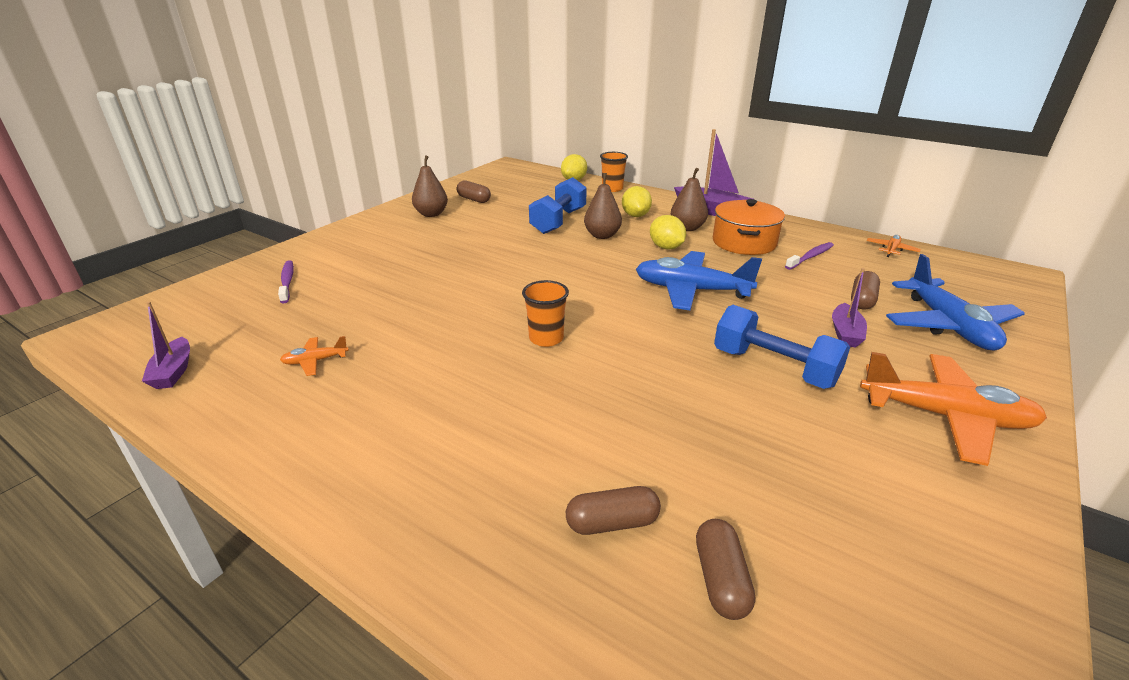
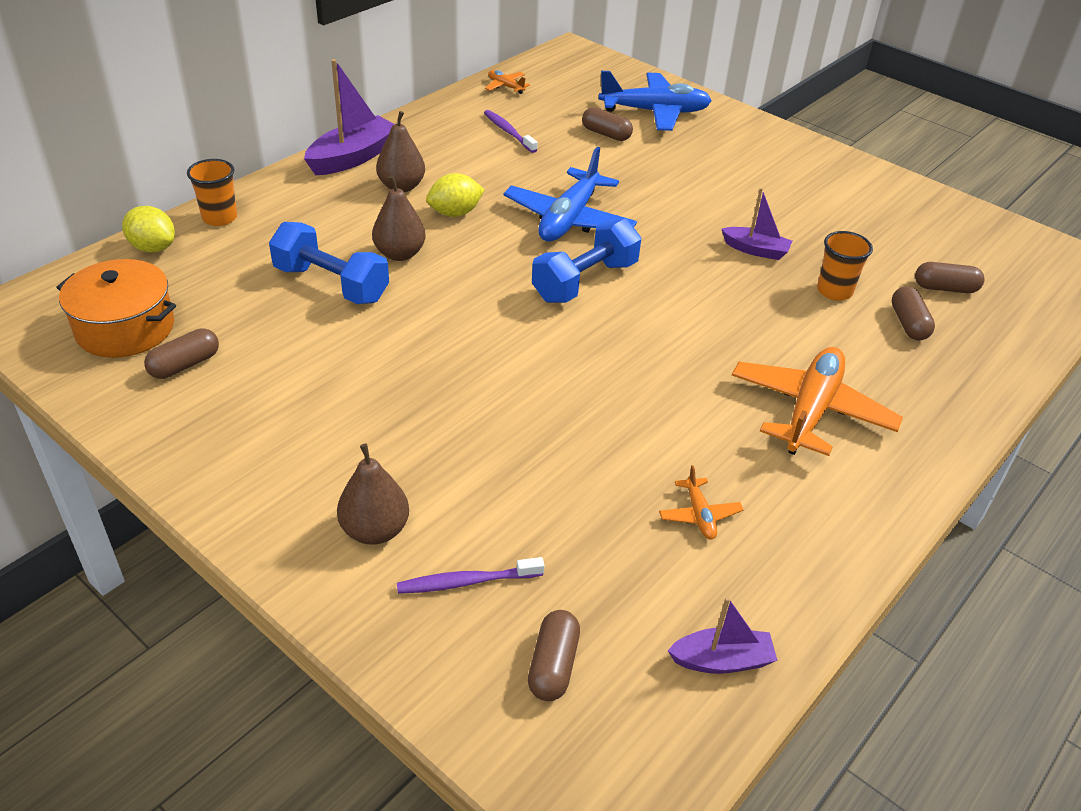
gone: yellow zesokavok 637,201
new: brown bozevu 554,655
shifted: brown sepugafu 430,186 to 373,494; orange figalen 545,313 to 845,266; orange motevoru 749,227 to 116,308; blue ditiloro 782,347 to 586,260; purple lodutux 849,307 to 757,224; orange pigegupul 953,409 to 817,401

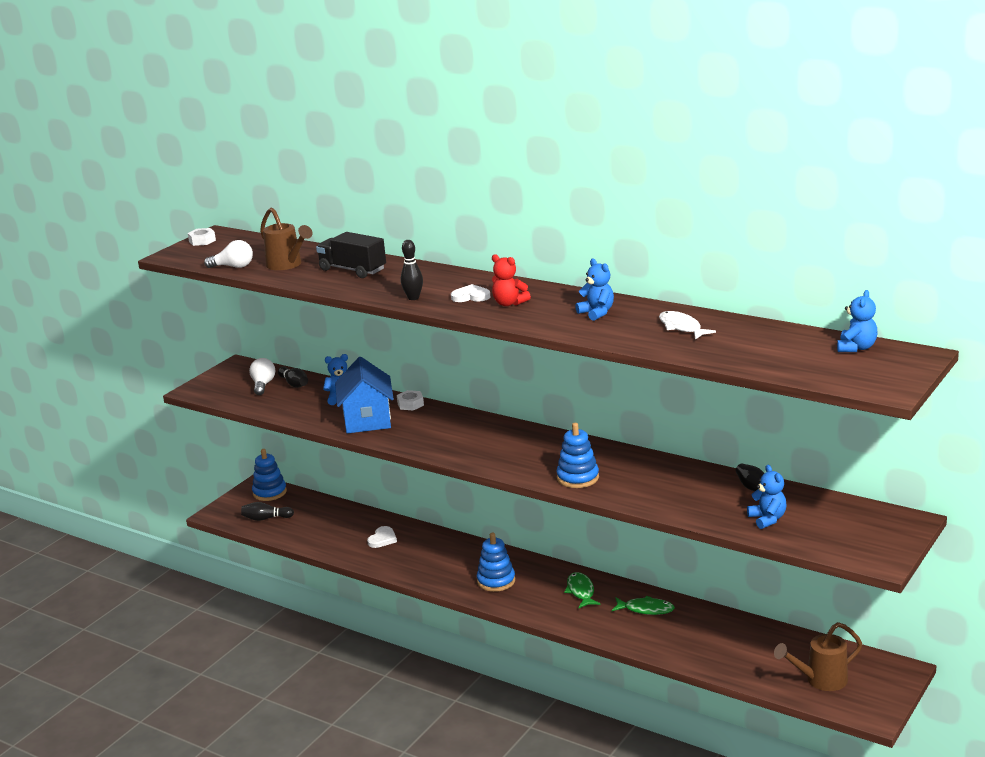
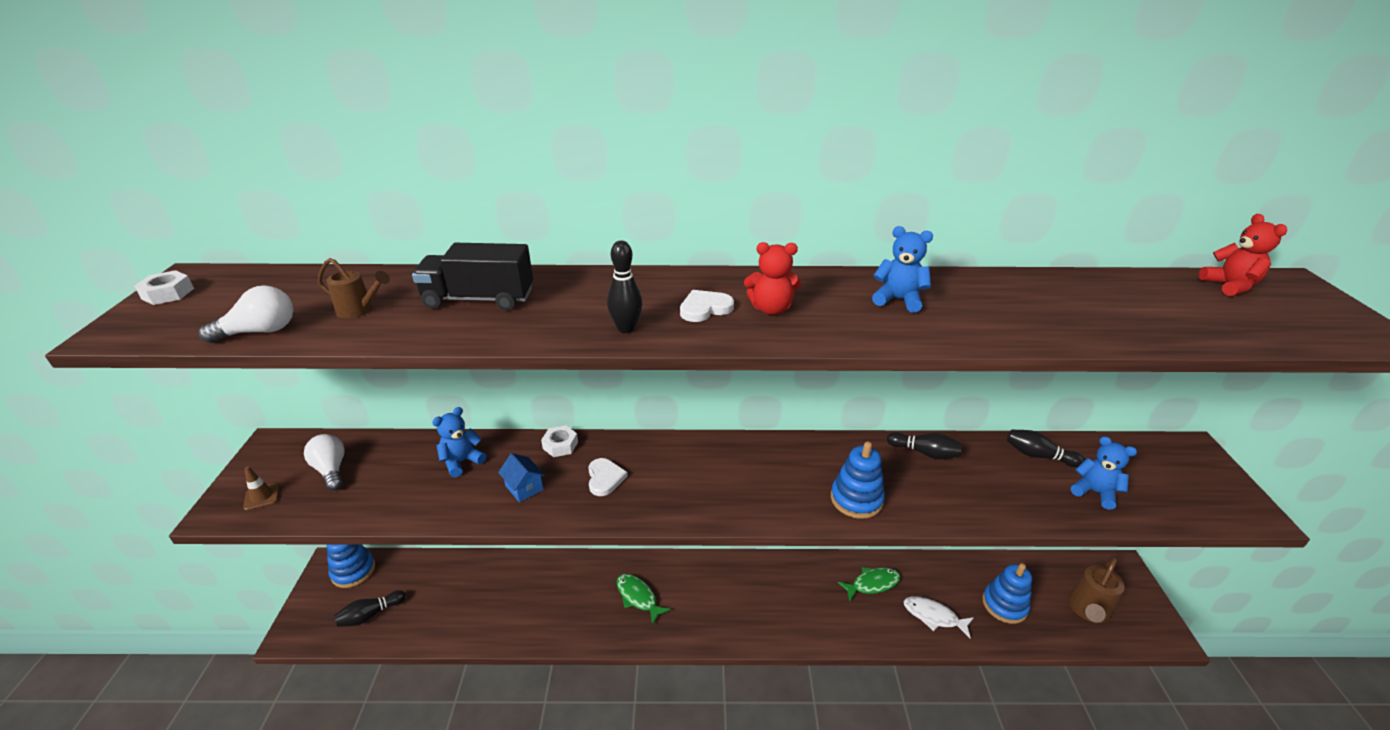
new: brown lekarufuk 261,489
shifted: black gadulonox 293,377 to 924,445; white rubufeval 382,537 to 608,477; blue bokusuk 496,562 to 1007,593; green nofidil 582,590 to 643,599; white nofidil 687,325 to 939,617
repainted: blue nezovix 857,321 to red nezovix 1243,255
scaled: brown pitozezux 286,238 = 354,288 x0.61; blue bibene 364,395 = 521,477 x0.46

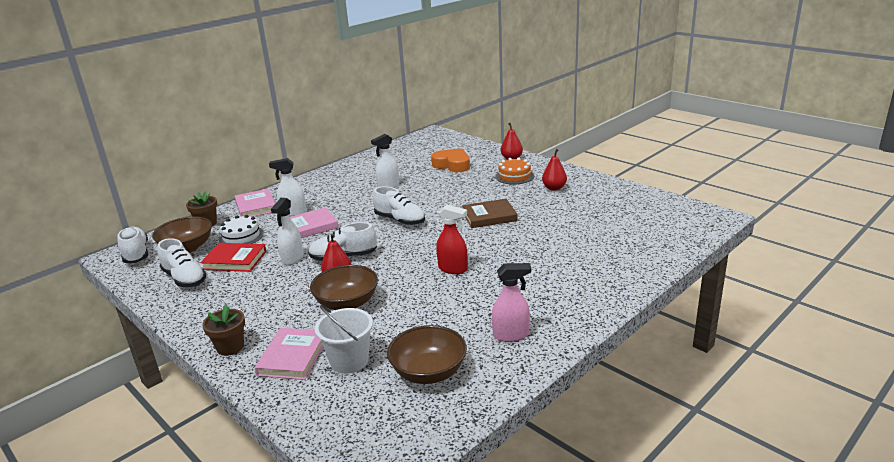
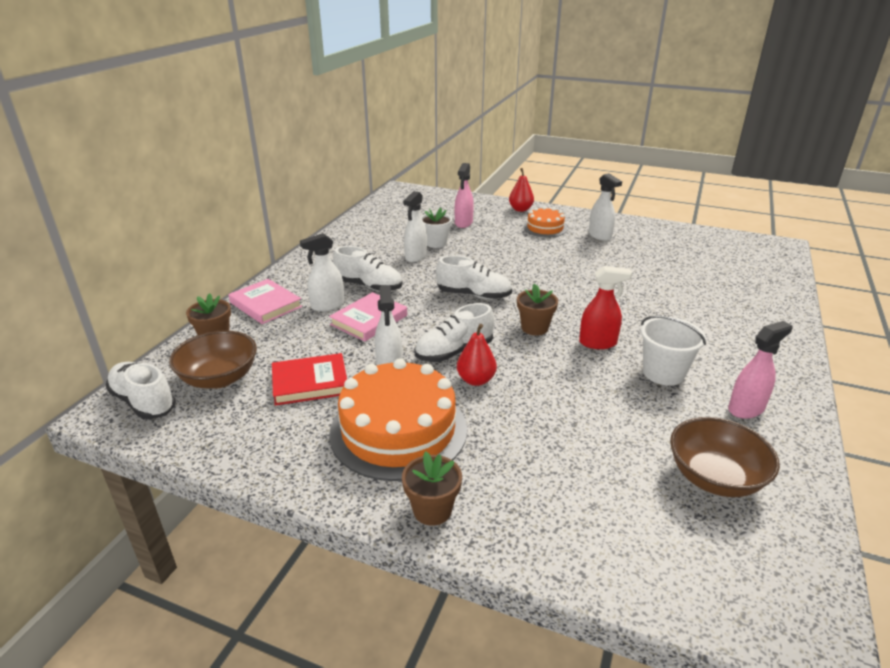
gone: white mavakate 241,229; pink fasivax 289,354; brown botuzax 344,287; brown fasivax 490,213
new: orange mavakate 398,420; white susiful 436,228; brown susiful 537,309
shifted: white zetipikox 182,262 to 367,268; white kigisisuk 344,339 to 673,350
swapped: orange rubufeval 450,160 to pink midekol 464,195; red sepugafu 554,170 to white midekol 605,207

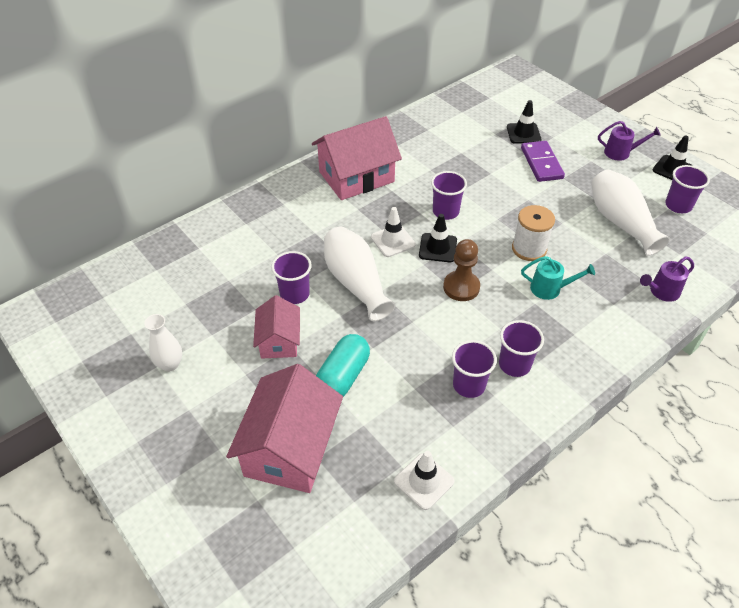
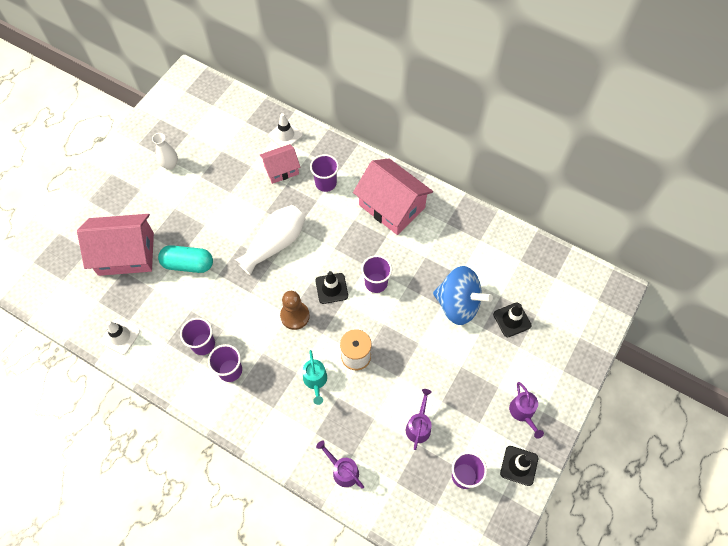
gone: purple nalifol 543,161
new: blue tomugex 463,295
shifted: pink bibene 276,327 to 280,164; purple figalen 291,277 to 324,173; white lekarufuk 393,232 to 285,130
swapped: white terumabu 630,213 to purple pitozezux 419,419

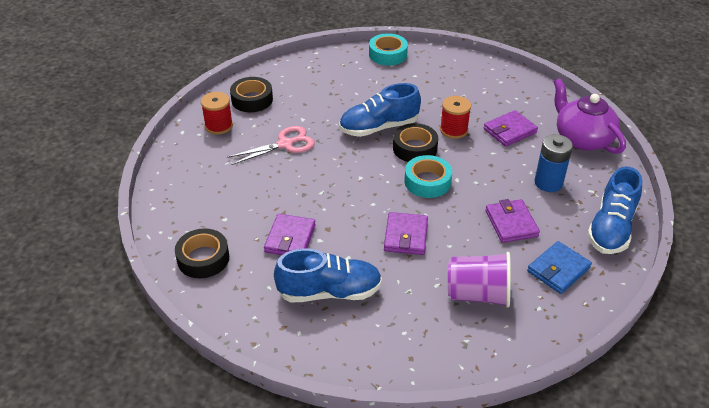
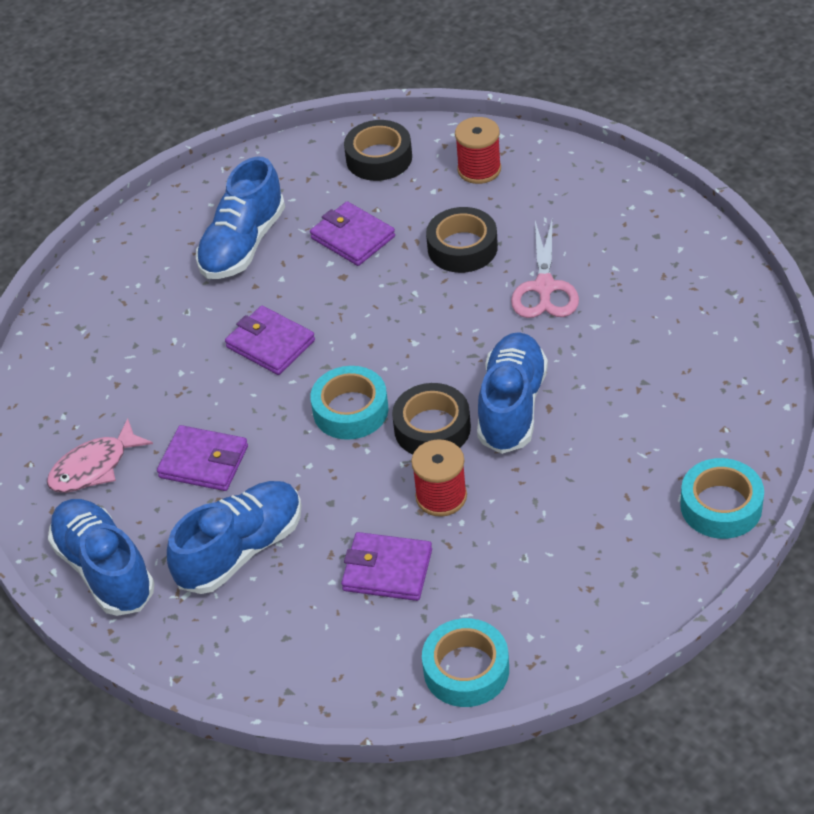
gone: purple figalen 479,280; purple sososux 590,116
new: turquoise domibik 465,662
shifted: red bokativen 217,113 to 478,150; black domibik 251,94 to 462,240
swapped: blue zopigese 559,267 to pink nofidil 100,456; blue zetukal 553,163 to blue zetipikox 234,537
rotated: purple zopigese 511,128 = 386,566 75 degrees counterclockwise

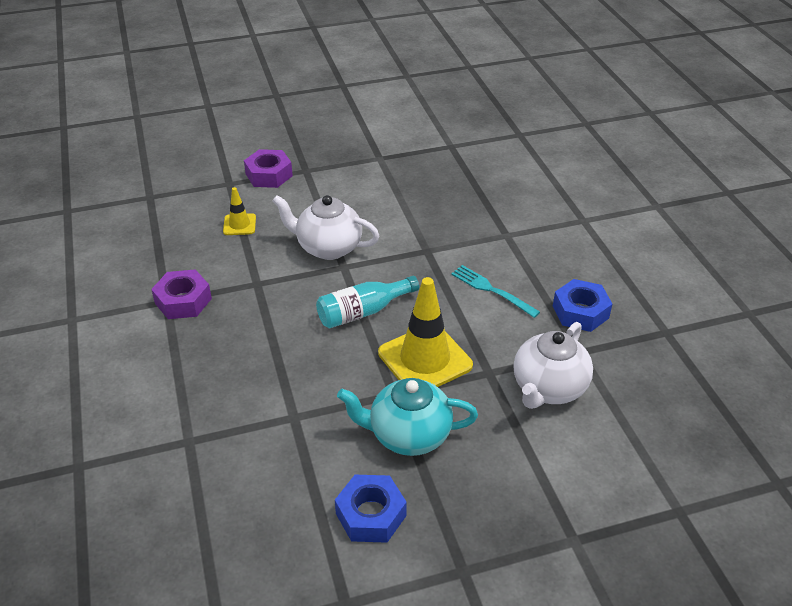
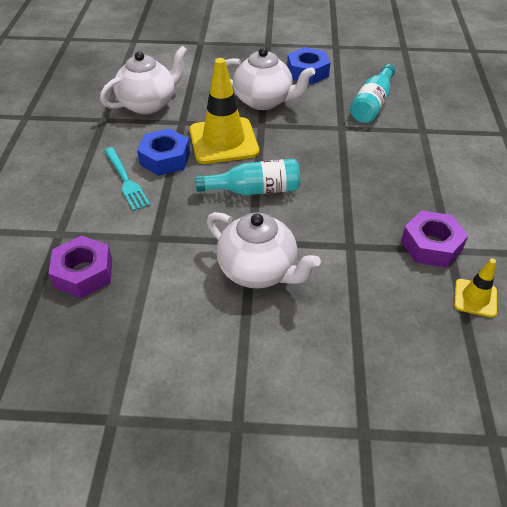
new: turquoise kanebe 372,93
shifted: yellow lekarufuk 239,211 to 475,288; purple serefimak 268,168 to 80,267; blue serefimak 582,305 to 163,152
repainted: turquoise sososux 407,417 to white sososux 270,78

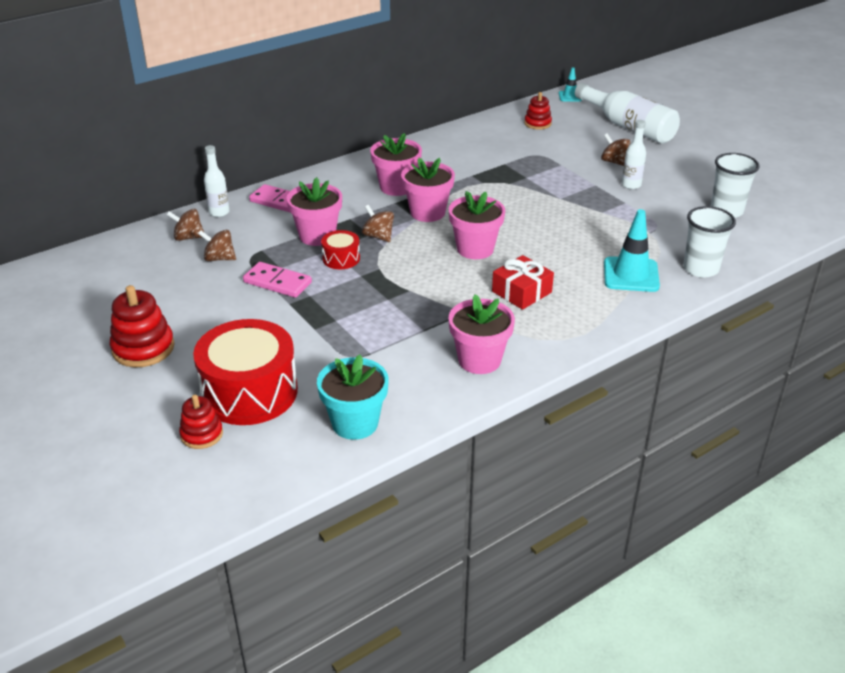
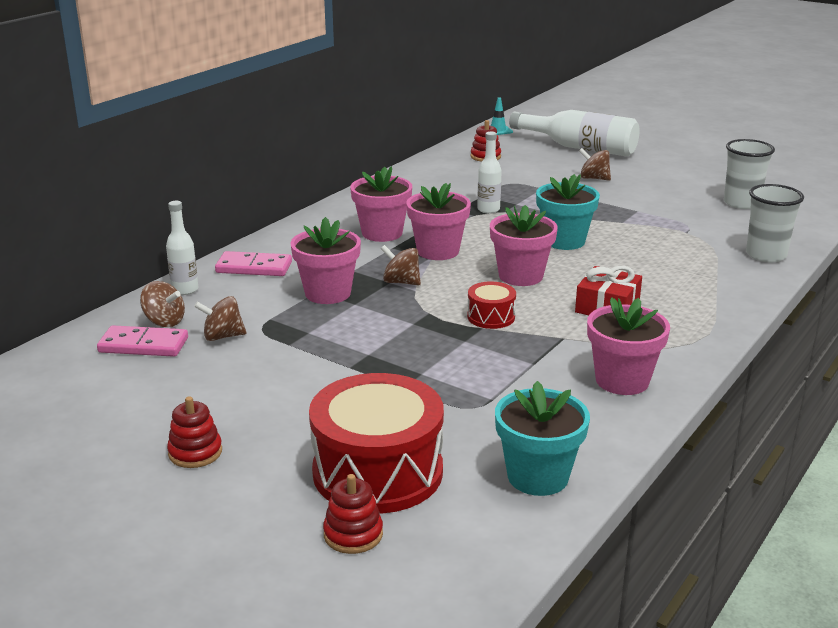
gone: turquoise lekarufuk 632,250
new: turquoise susiful 568,212
shifted: pink nalifol 277,280 to 142,341; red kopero 340,249 to 491,305; white kanebe 634,154 to 489,173
rotated: brown tomugex 185,225 = 162,304 135 degrees counterclockwise
scaled: red bokusuk 142,326 = 194,432 x0.62

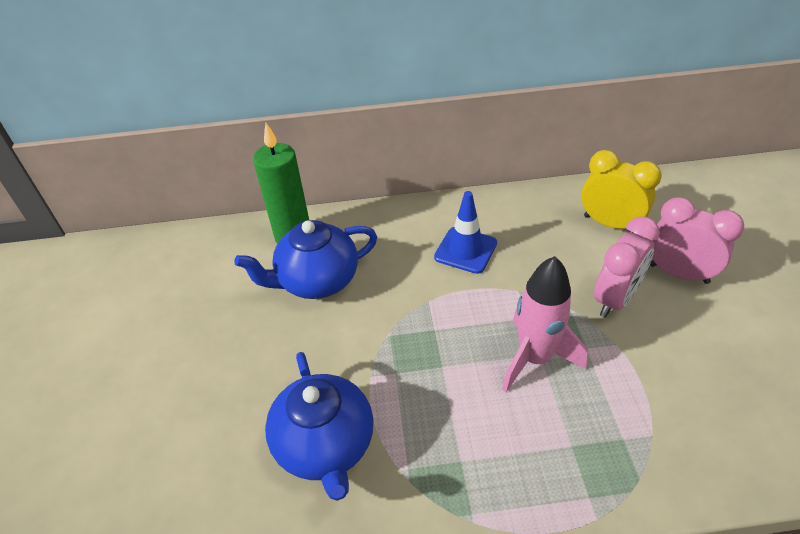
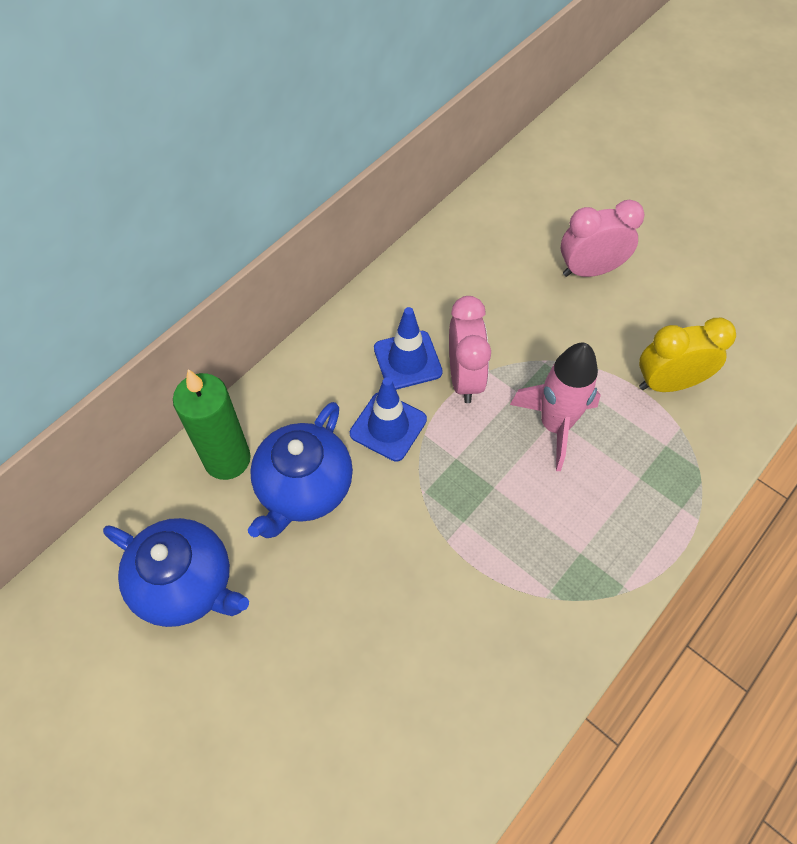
new: blue lekarufuk 388,419
shifted: blue sososux 319,426 to 176,572; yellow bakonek 621,189 to 687,355; pink bakonek 627,267 to 470,349

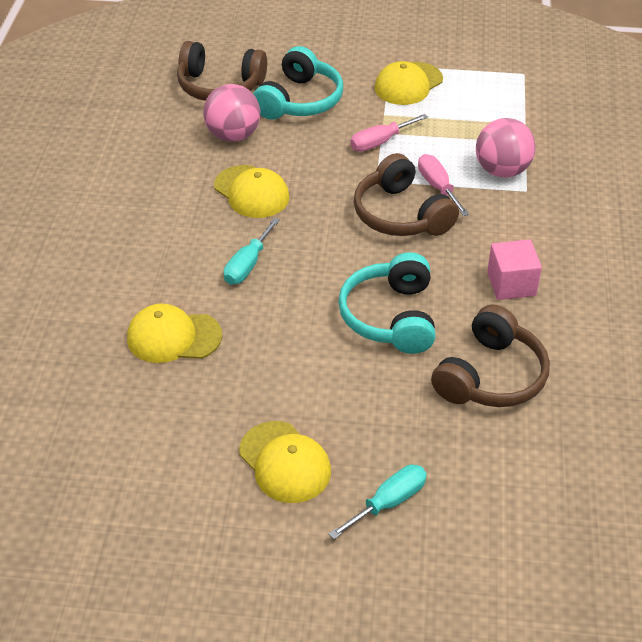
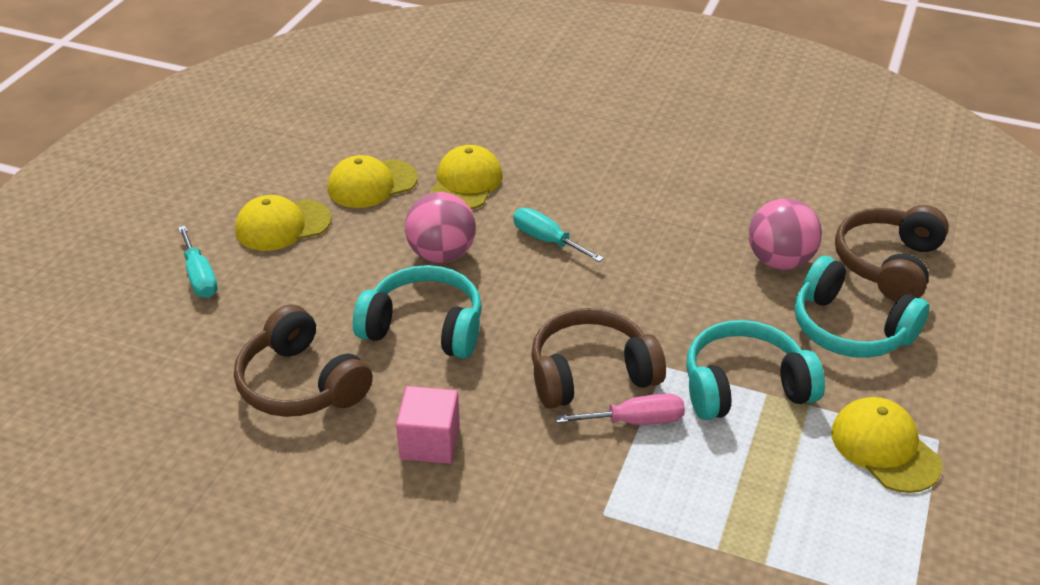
shifted: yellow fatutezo 252,191 to 373,181; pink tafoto 506,148 to 440,227
swapped: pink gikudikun 389,133 to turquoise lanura 755,370

